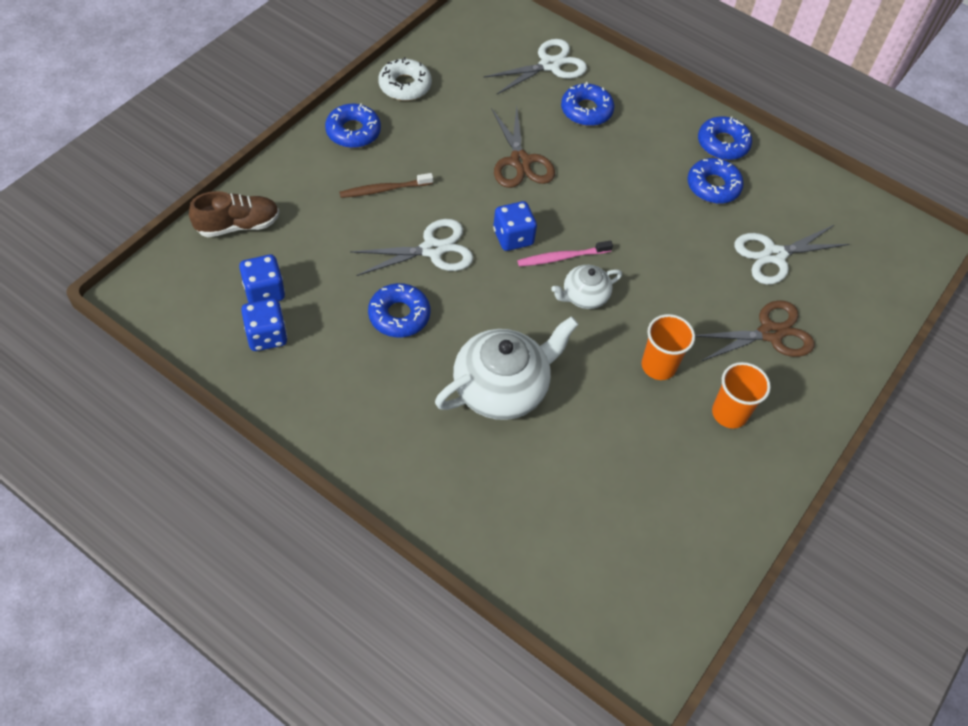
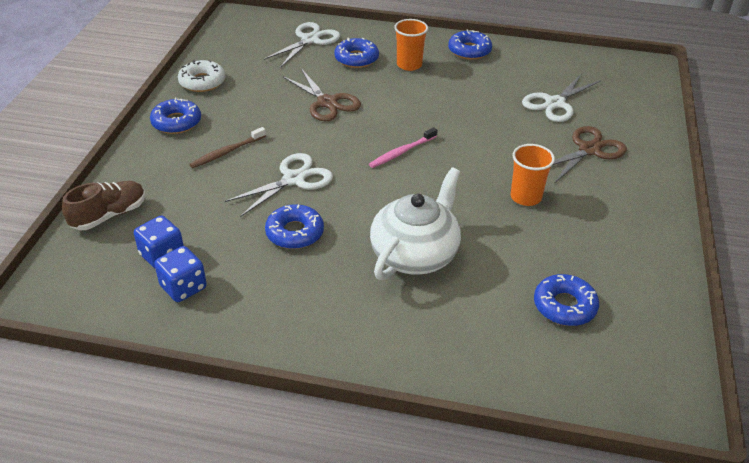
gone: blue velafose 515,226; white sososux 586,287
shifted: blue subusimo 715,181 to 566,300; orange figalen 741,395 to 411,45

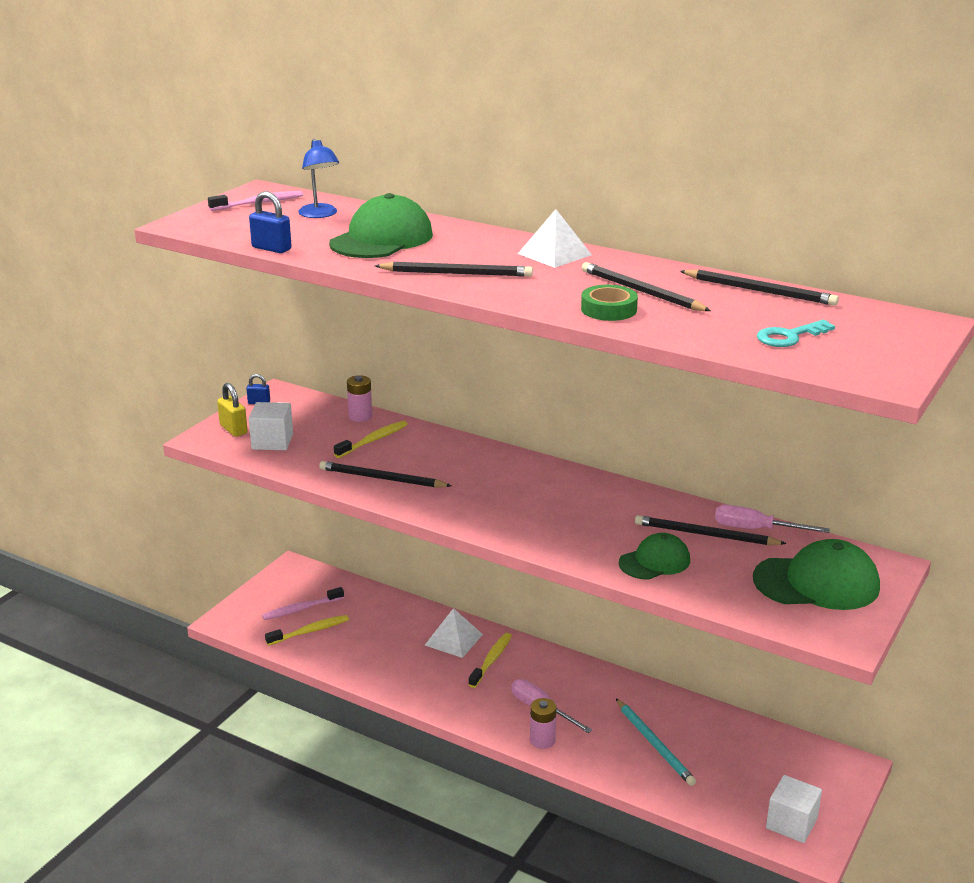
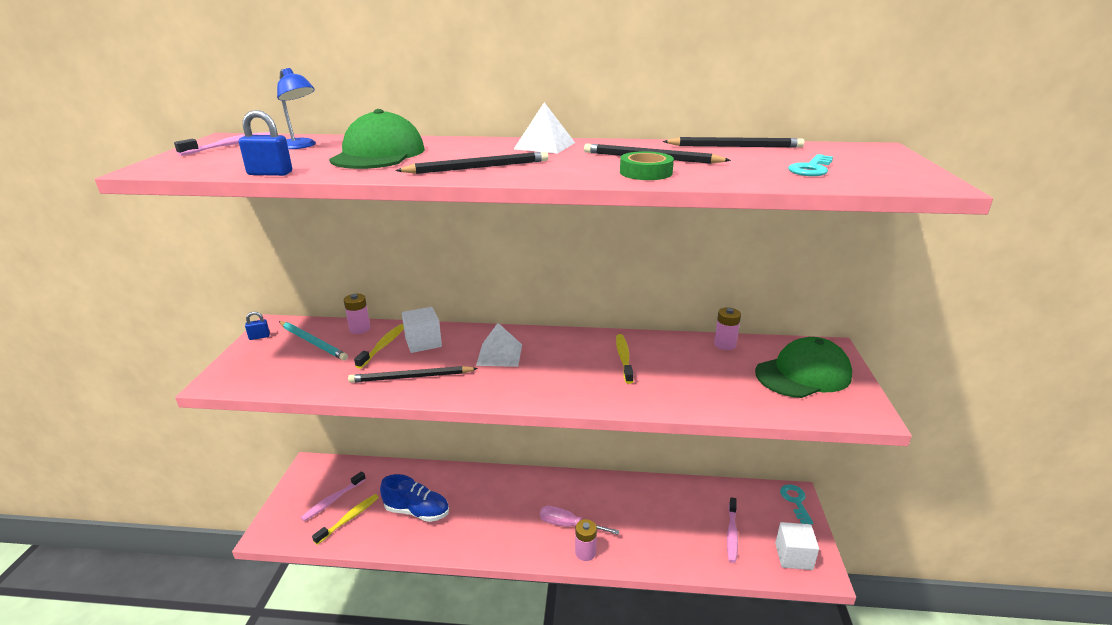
gone: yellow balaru 232,410; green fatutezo 654,556; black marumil 711,530
new: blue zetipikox 414,498; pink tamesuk 732,530; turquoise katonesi 796,504
shifted: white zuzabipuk 271,426 to 422,330; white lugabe 454,633 to 499,345; yellow tamesuk 490,660 to 625,359; turquoise marumil 656,742 to 313,341
swapped: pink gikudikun 772,519 to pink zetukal 727,328

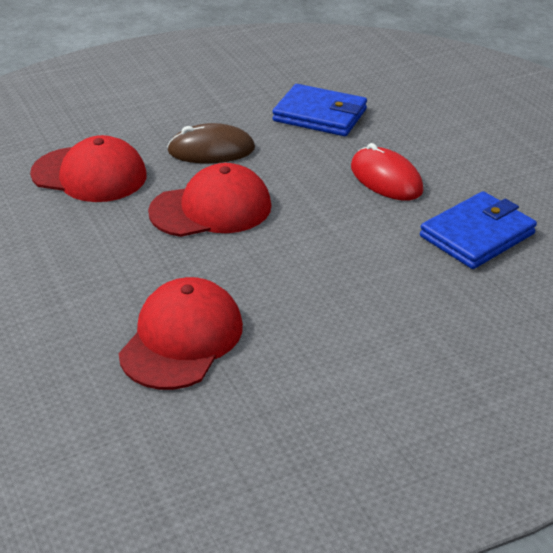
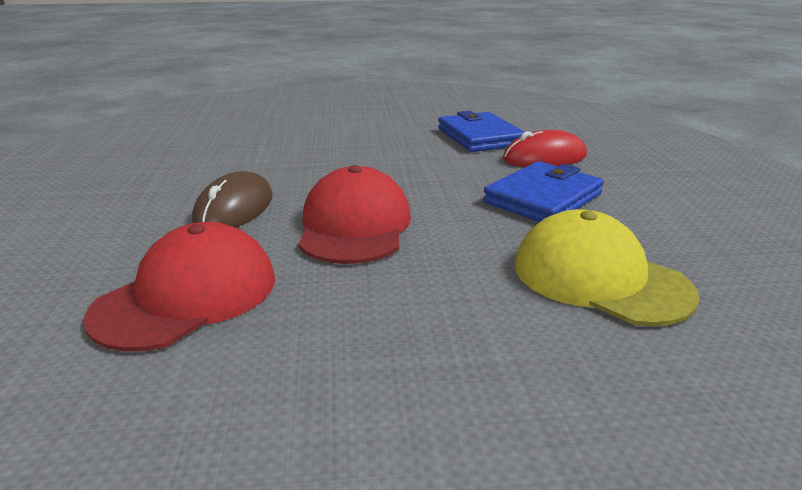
shifted: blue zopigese 319,110 to 543,191; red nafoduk 387,171 to 545,148
repainted: red fatutezo 181,333 to yellow fatutezo 607,267

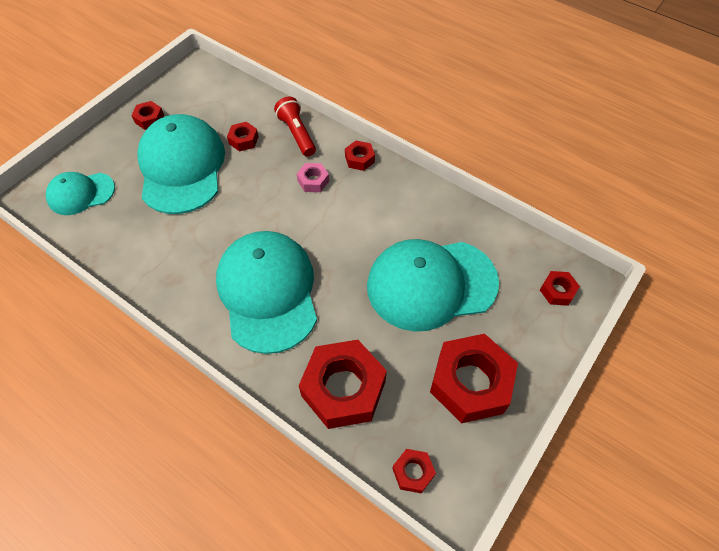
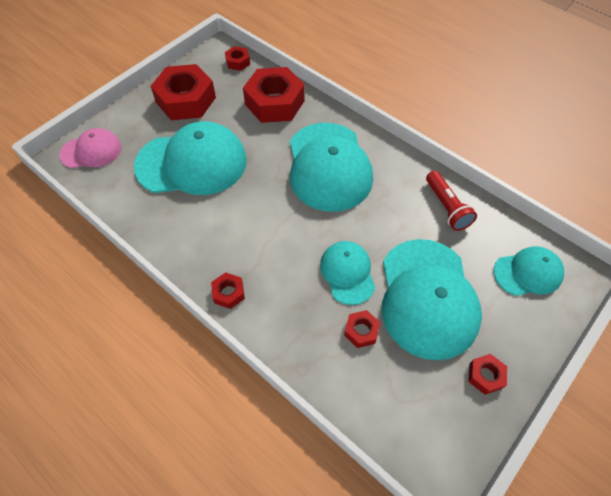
gone: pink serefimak 313,177
new: turquoise fatutezo 347,273
shifted: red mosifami 295,127 to 451,201
swapped: red serefimak 560,288 to pink fatutezo 90,148

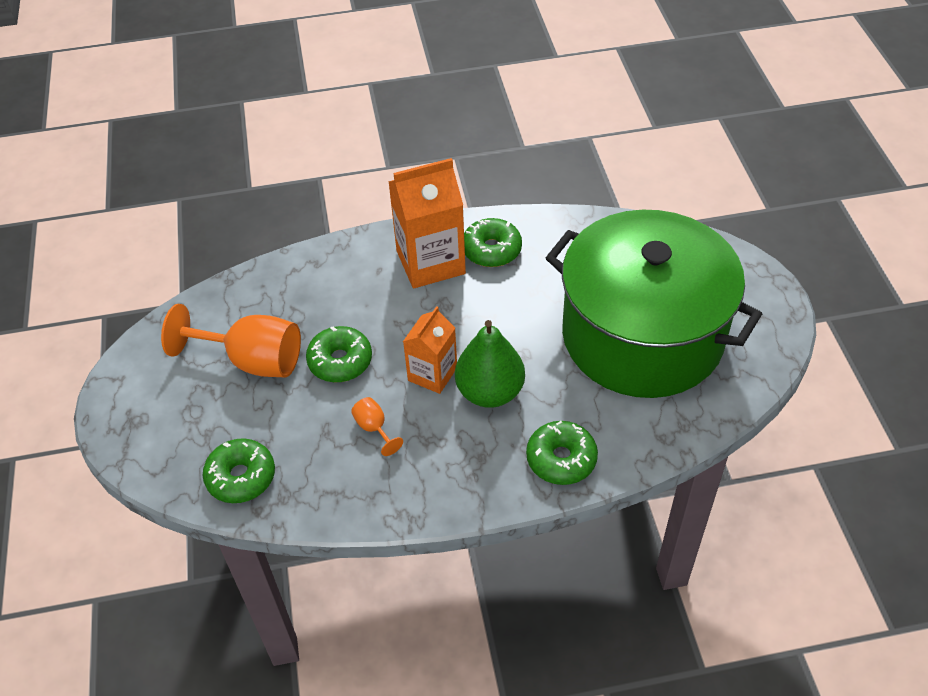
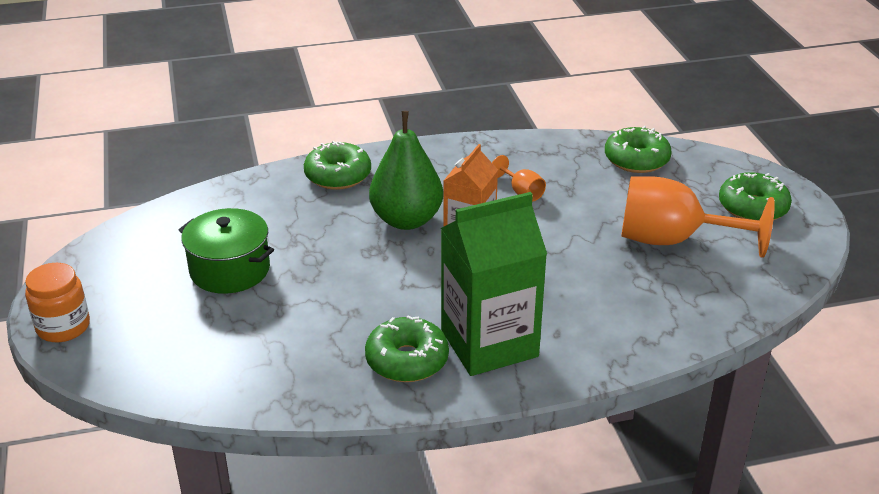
new: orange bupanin 57,302
shifted: green subusimo 339,354 to 755,196
repainted: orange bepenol 427,223 to green bepenol 494,284
scaled: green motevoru 654,304 = 226,251 x0.43

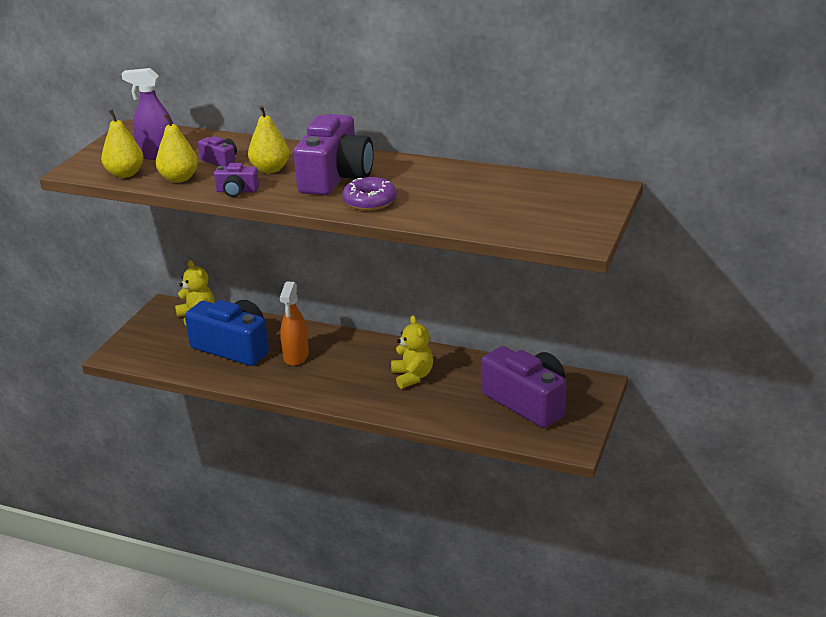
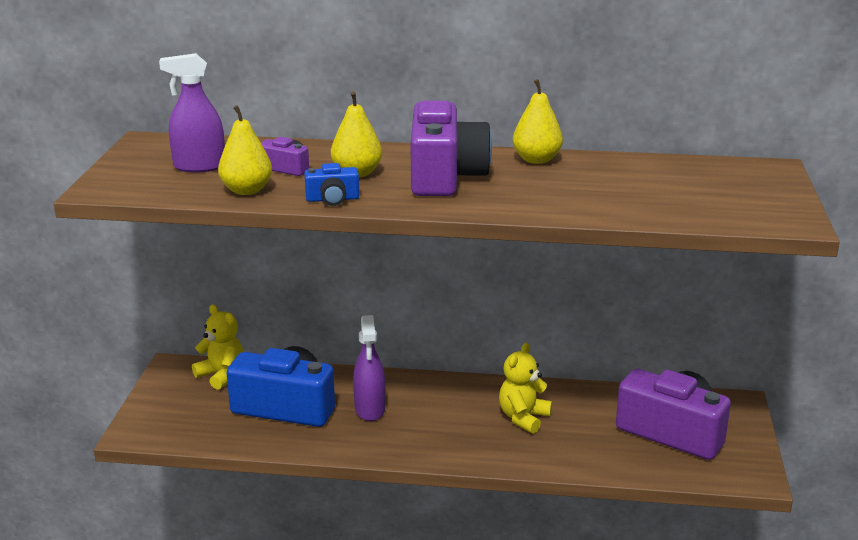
gone: purple subusimo 369,194
shifted: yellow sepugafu 122,143 to 538,121
repainted: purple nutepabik 236,180 to blue nutepabik 331,184; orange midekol 294,324 to purple midekol 369,368
rotated: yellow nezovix 412,352 = 525,388 120 degrees counterclockwise

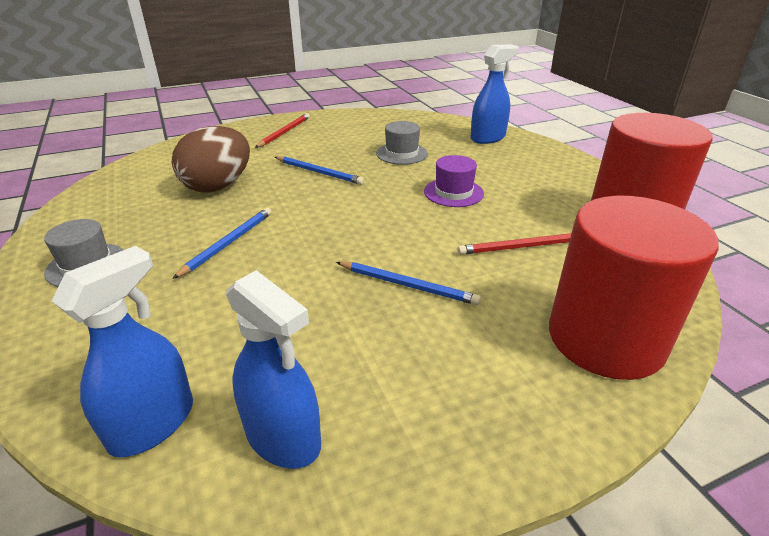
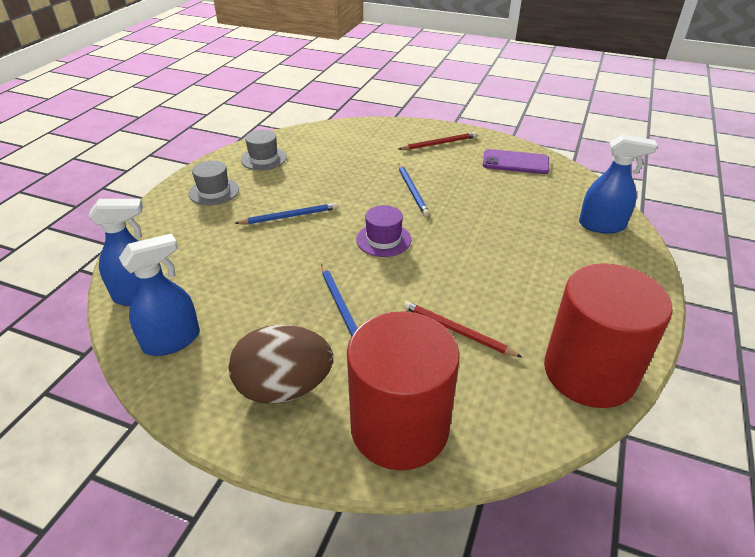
new: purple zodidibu 516,161
shifted: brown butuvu 211,159 to 280,364; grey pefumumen 402,143 to 264,150; purple pefumumen 454,181 to 383,231
rotated: blue midekol 273,369 = 159,295 120 degrees counterclockwise

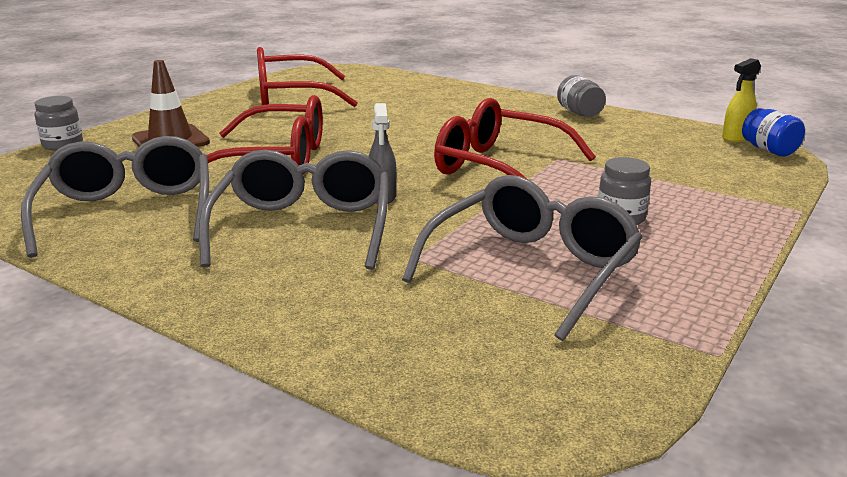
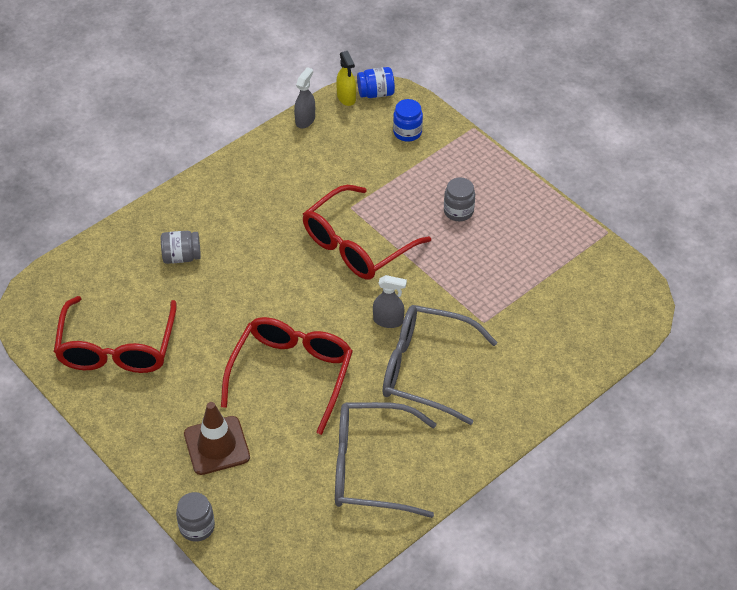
gone: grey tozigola 522,258
new: grey midekol 304,97; blue bupanin 408,120
shifted: grey bupanin 581,96 to 181,247

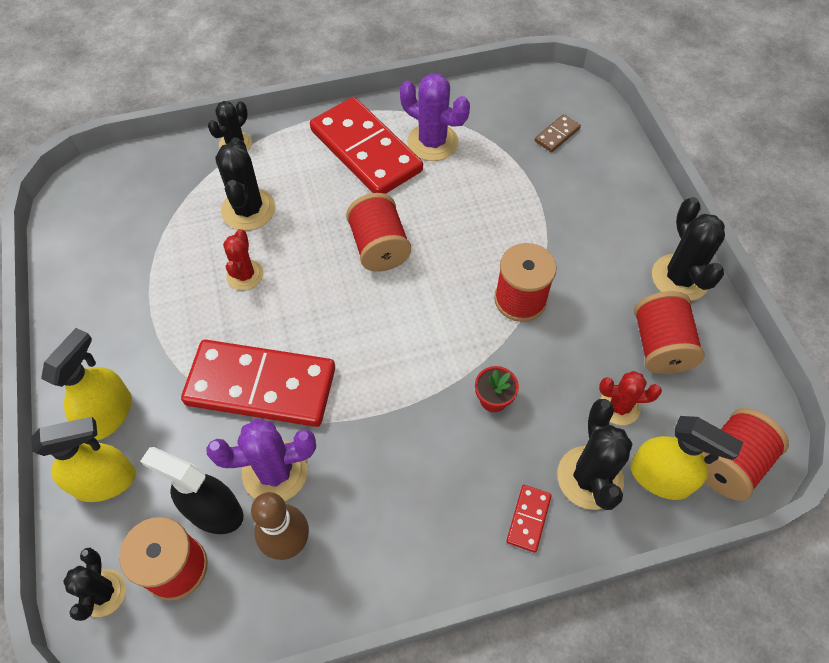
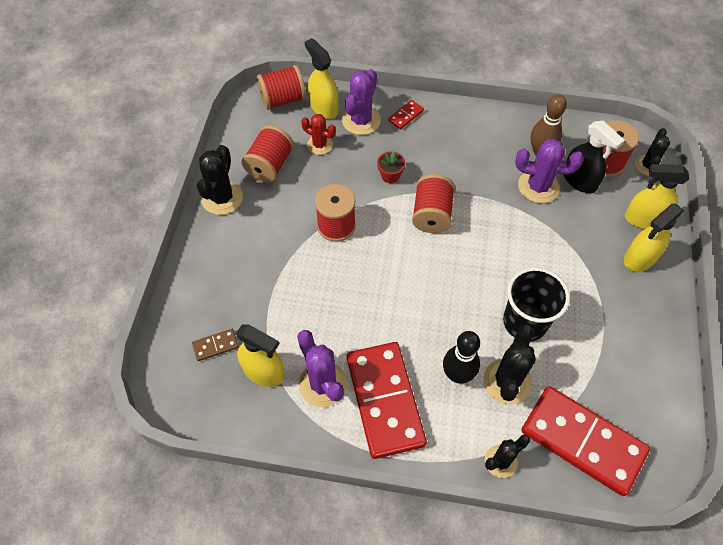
new: yellow midekol 260,355; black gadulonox 461,357
shifted: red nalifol 258,383 to 585,441; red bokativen 378,232 to 433,203
swapped: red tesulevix 243,259 to black figalen 536,304
repainted: black tesulevix 595,454 to purple tesulevix 361,102

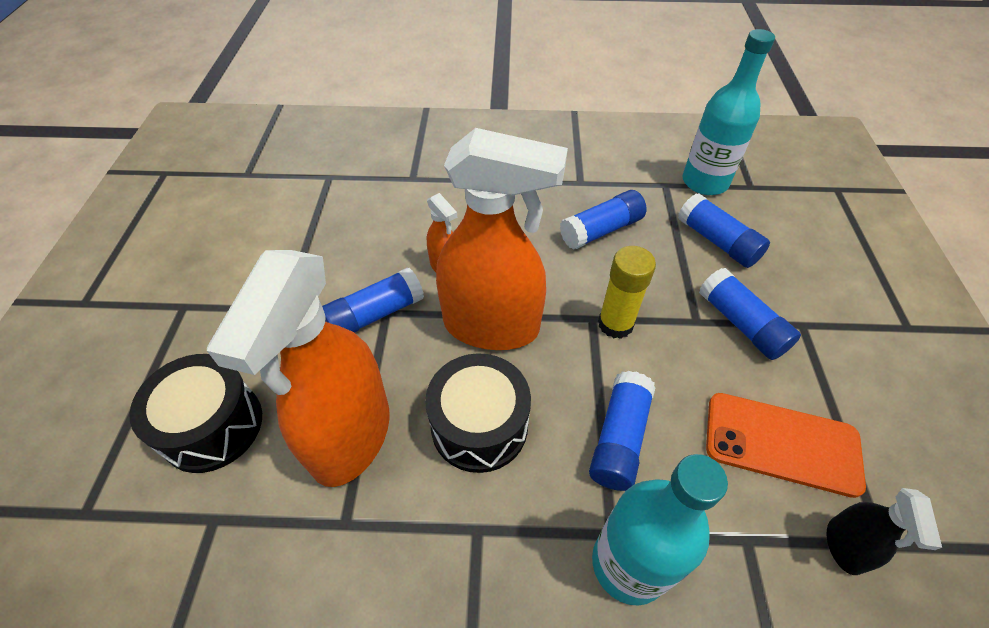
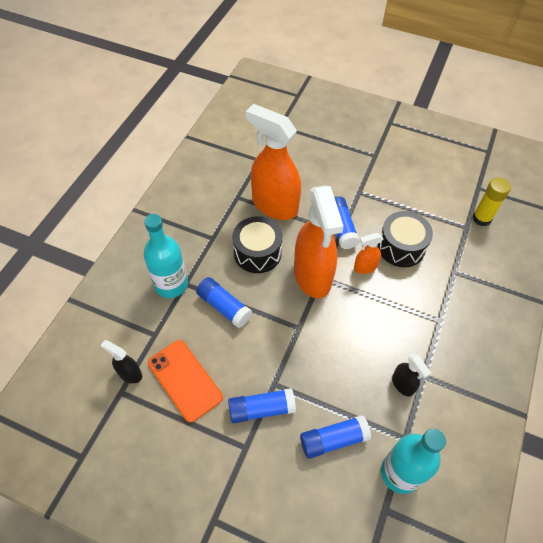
gone: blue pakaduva 603,220
new: black midekol 411,374
shifted: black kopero 195,413 to 405,239; yellow pakaduva 627,292 to 491,202
rotated: orange midekol 502,239 = 319,242 45 degrees counterclockwise; orange zodidibu 786,445 = 185,381 75 degrees counterclockwise

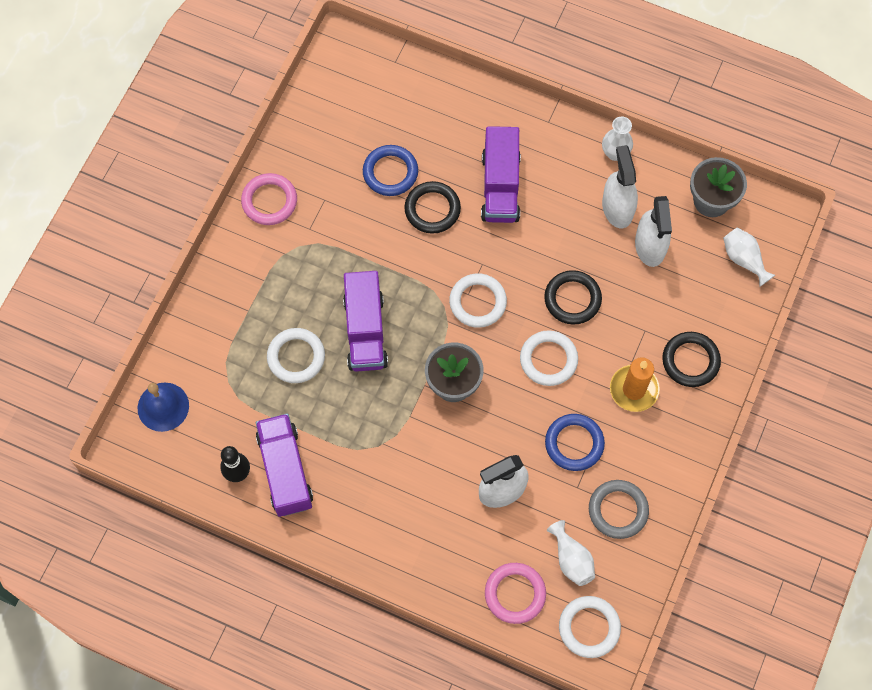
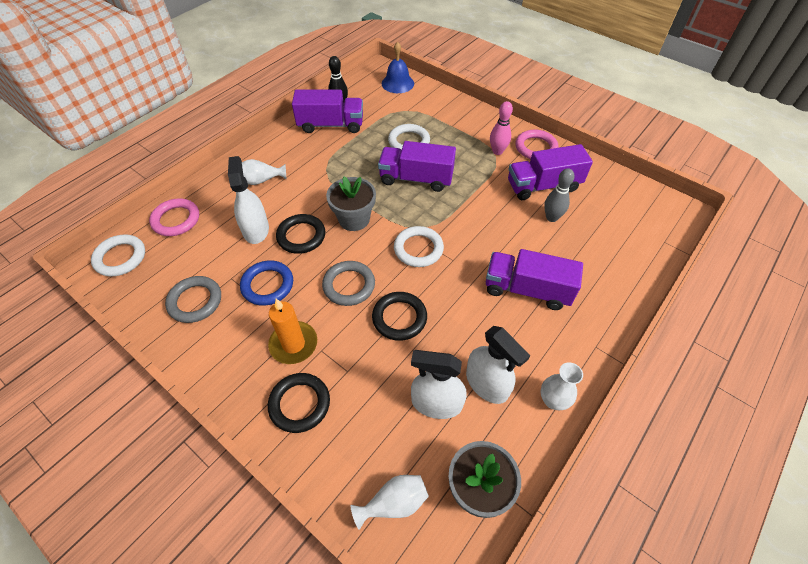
new: pink gadulonox 501,128; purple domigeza 550,172
shifted: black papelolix 432,207 to 300,234; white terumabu 571,553 to 264,172
swapped: blue papelolix 390,170 to grey gadulonox 559,195
repainted: white papelolix 549,358 to grey papelolix 348,283
rotated: white midekol 620,186 = 498,365 45 degrees clockwise

